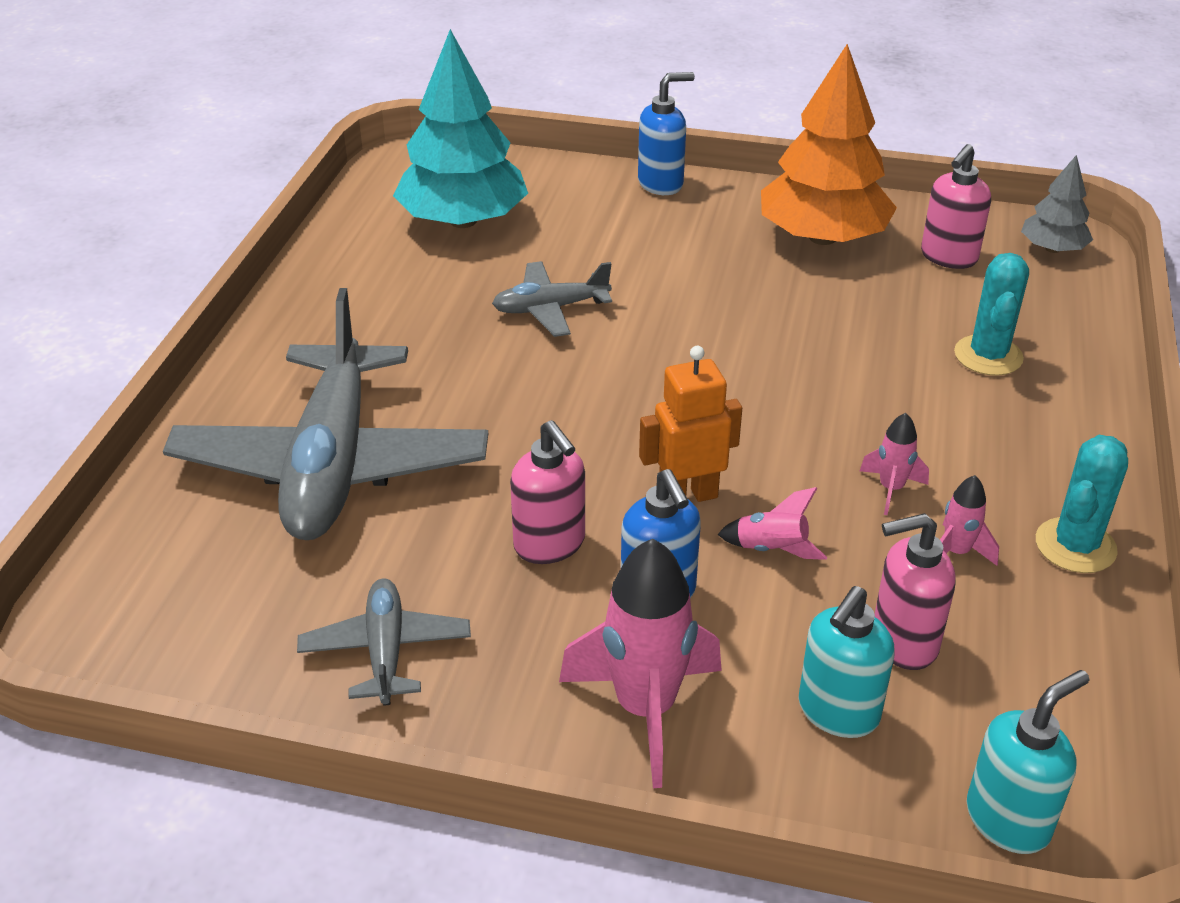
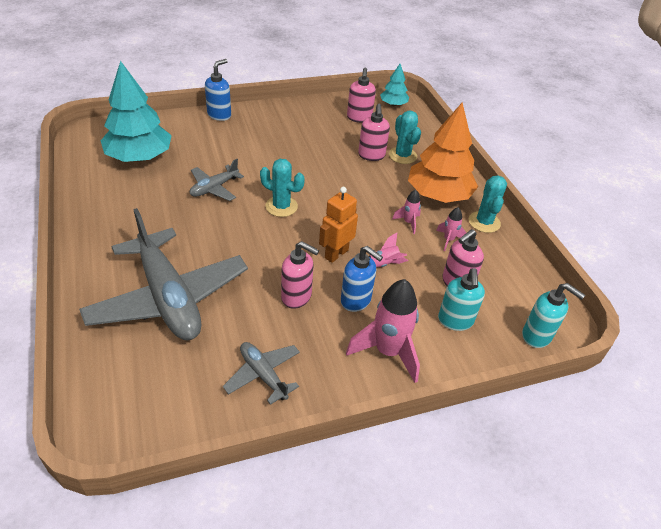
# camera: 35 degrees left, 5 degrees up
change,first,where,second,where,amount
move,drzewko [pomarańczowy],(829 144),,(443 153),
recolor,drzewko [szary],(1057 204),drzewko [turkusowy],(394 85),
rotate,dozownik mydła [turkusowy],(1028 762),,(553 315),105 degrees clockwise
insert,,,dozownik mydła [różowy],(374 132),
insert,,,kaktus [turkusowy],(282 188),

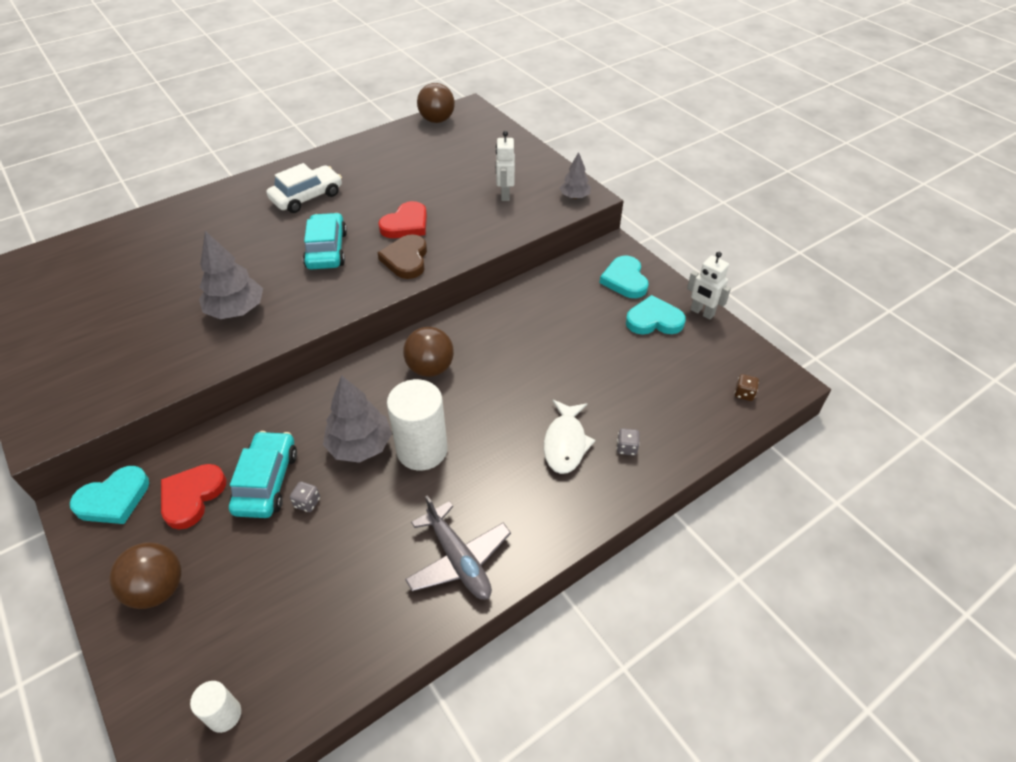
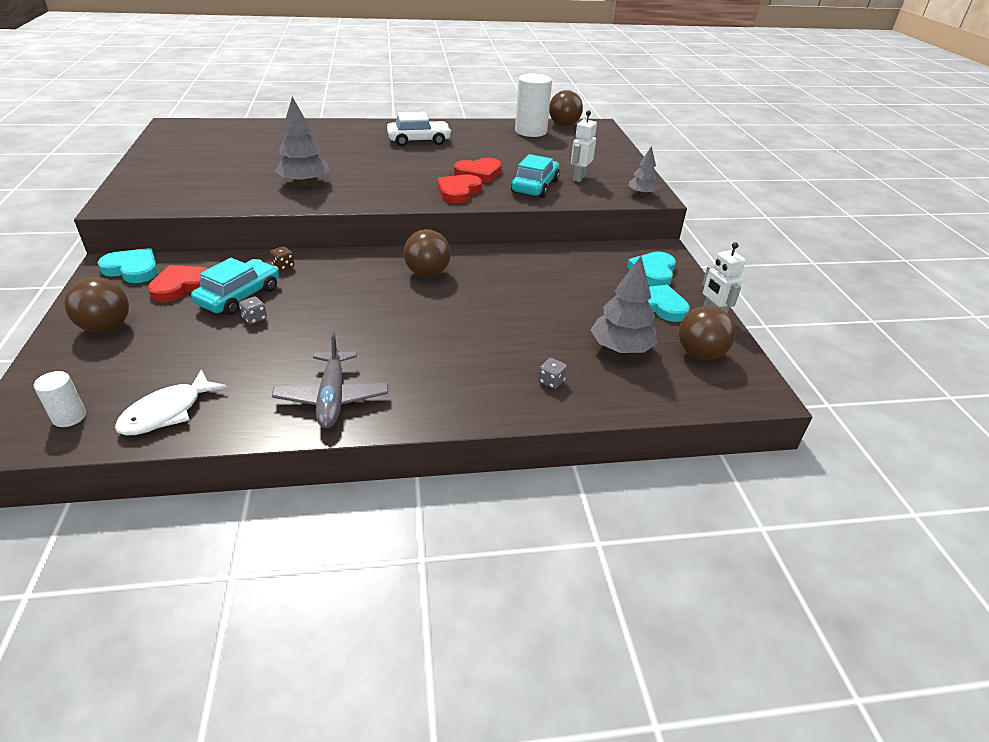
# camera: 25 degrees right, 10 degrees down
change,first,where,second,where,amount
move,samochód [turkusowy],(325 241),,(535 176),
recolor,serce [brązowy],(402 256),serce [czerwony],(459 189),
move,kostka do gry [brązowy],(747 387),,(282 258),
move,drzewko [szary],(357 419),,(624 304),
move,walec [biały],(417 425),,(533 105),
move,ryba [biały],(569 436),,(171 402),
rotate,serce [turkusowy],(109 495),,(127 265),150 degrees counterclockwise
insert,,,piłka [brązowy],(707 333),

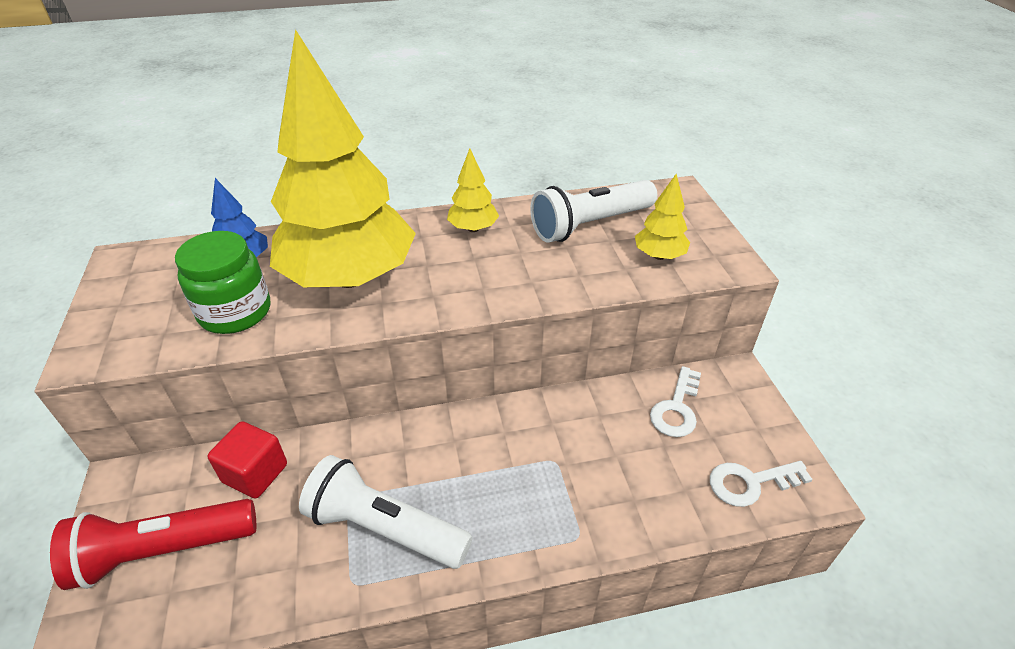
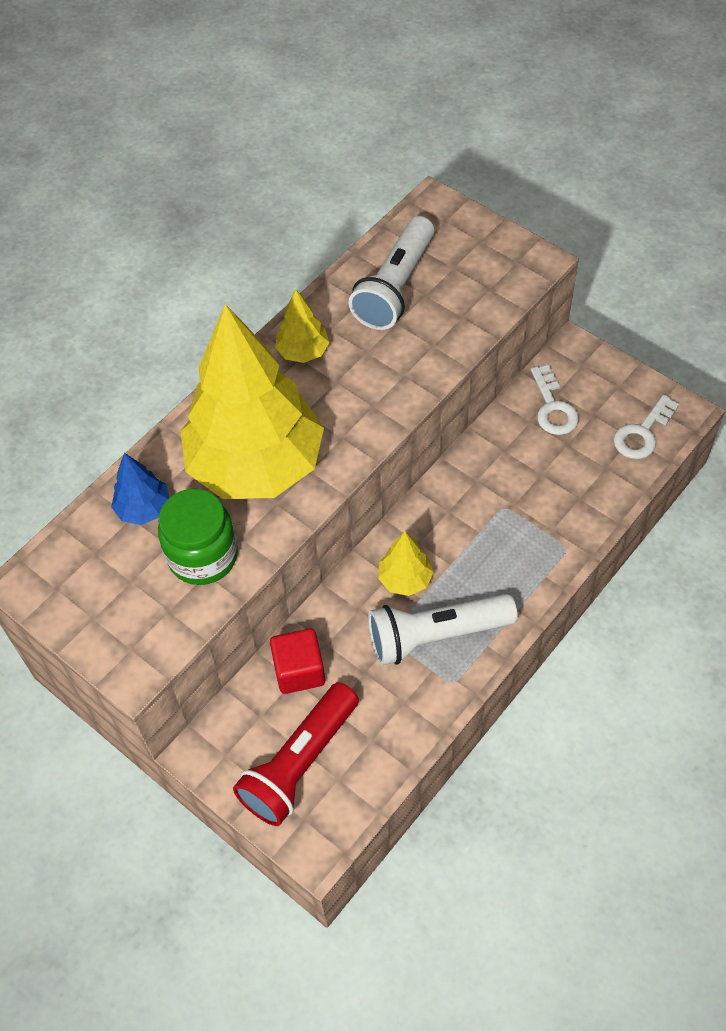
# camera: 35 degrees left, 15 degrees up
change,first,where,second,where,amount
move,drzewko [żółty],(662 217),,(406 563),

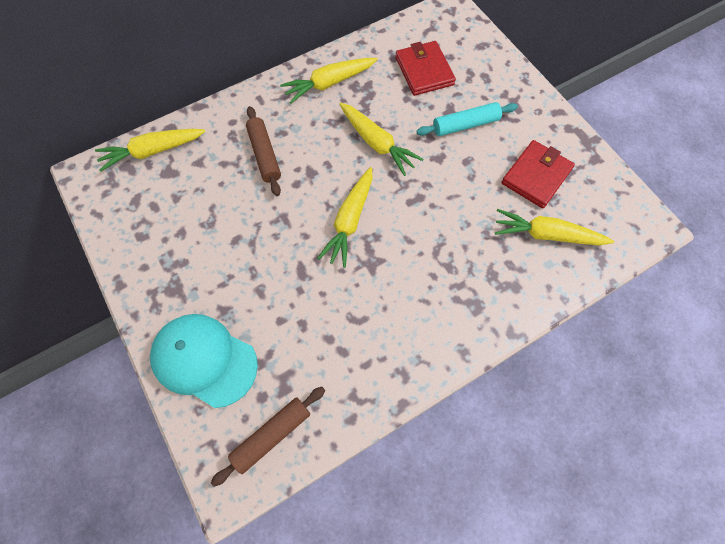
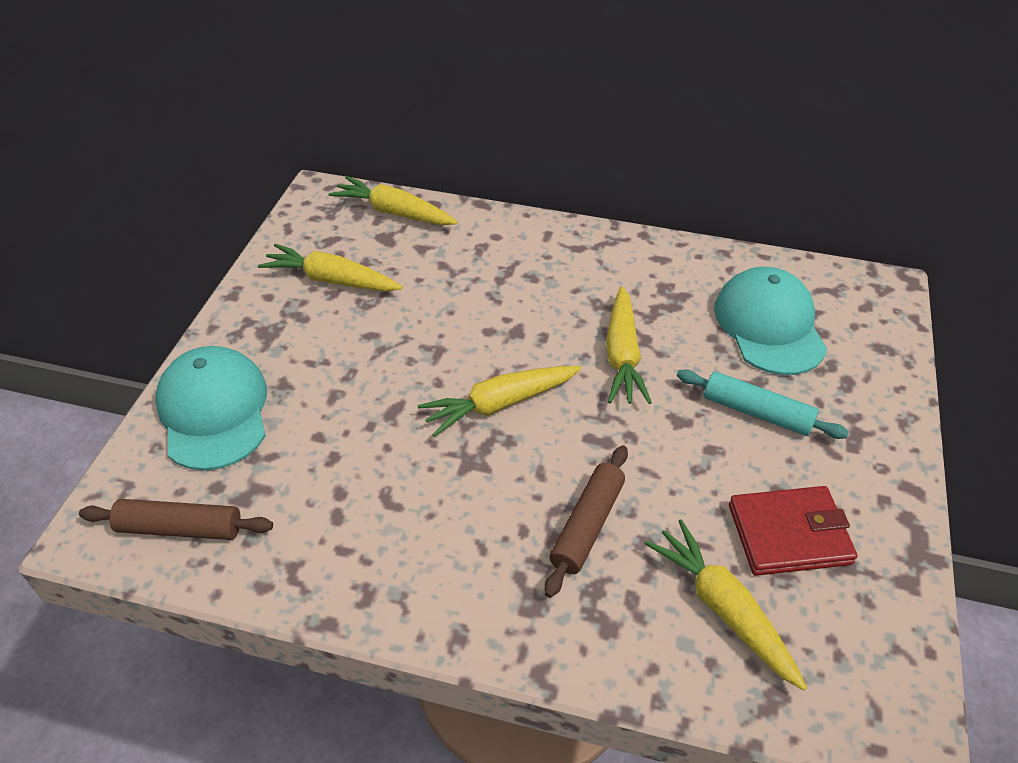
# camera: 45 degrees right, 20 degrees down
change,first,where,second,where,amount
replace,portfel [czerwony],(425 68),czapka [turkusowy],(770 321),
move,marchewka [żółty],(329 80),,(330 268),
move,wałek do ciasta [brązowy],(263 151),,(586 521),

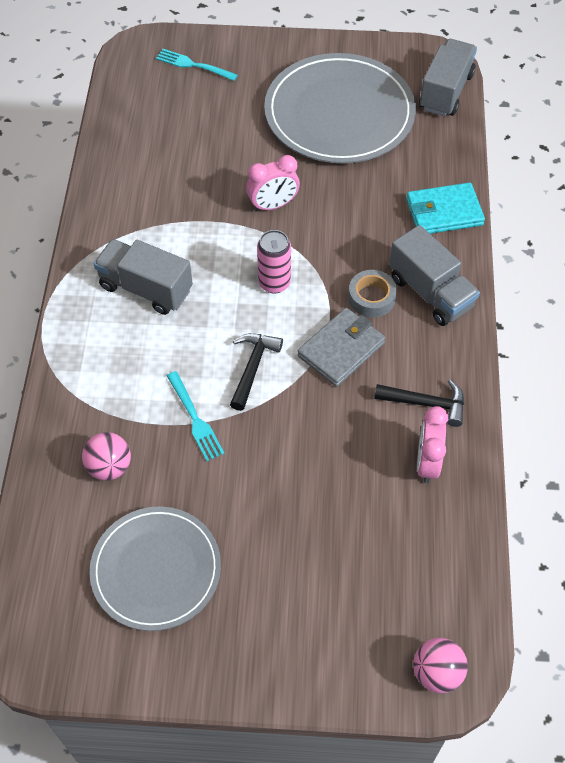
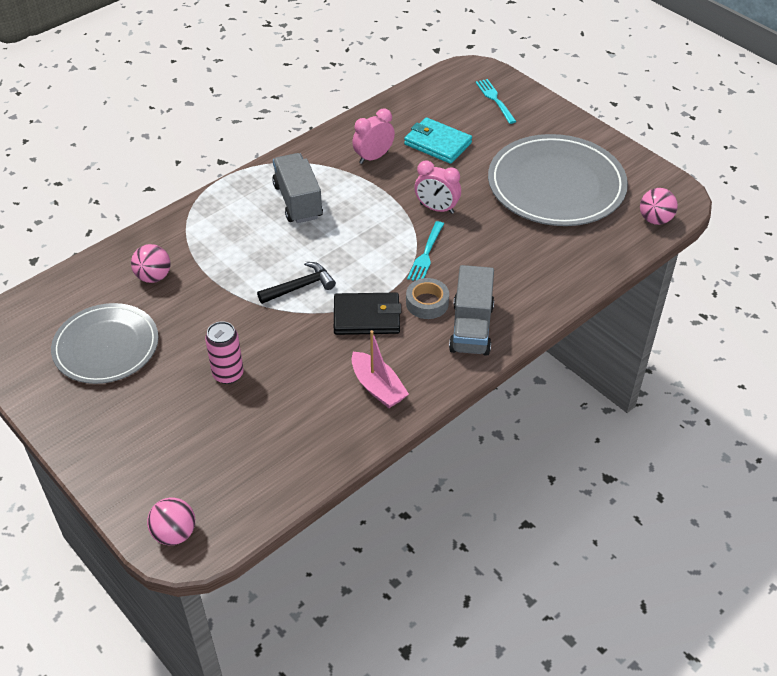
# camera: 45 degrees right, 10 degrees down
change,first,where,second,where,amount
replace,ciężarówka [szary],(448 78),piłka [różowy],(659 206),
move,portfel [turkusowy],(445 208),,(438 140),
move,puszka [różowy],(274 261),,(224 352),
recolor,portfel [szary],(341 347),portfel [czarny],(367 314),
move,widelec [turkusowy],(195 416),,(425 251),
replace,młotek [czarny],(419 403),łódka [różowy],(380 369),
move,budzik [różowy],(432 444),,(373 136),

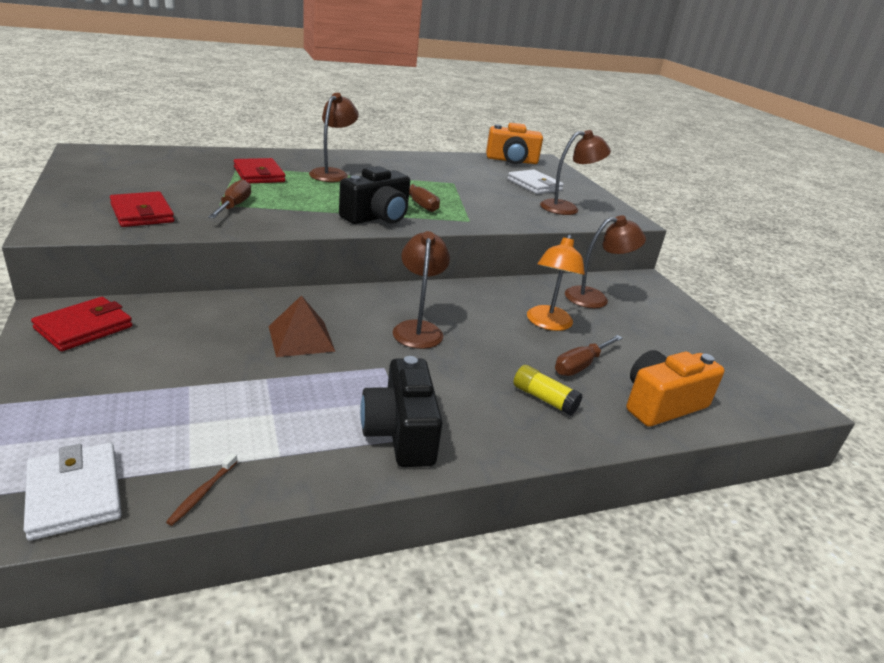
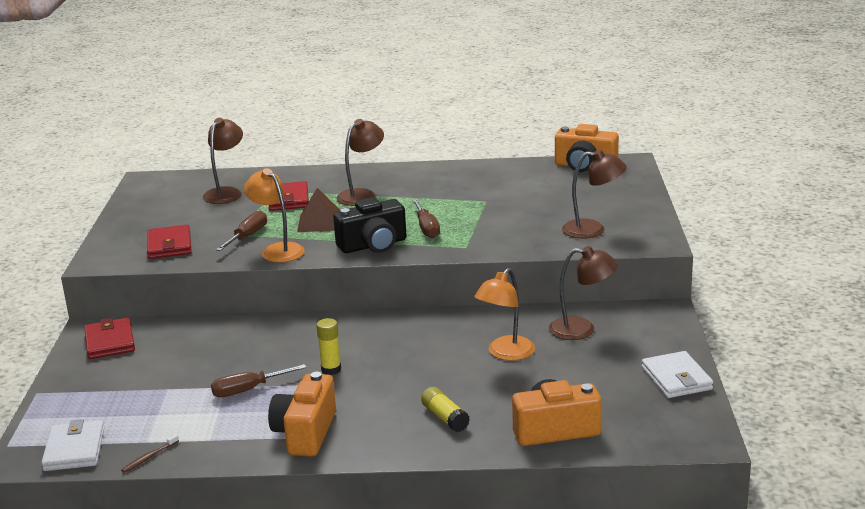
# camera: 25 degrees right, 5 degrees down
change,first,where,second,where,amount
move,portfel [biały],(536 181),,(677 374),
move,lampka [brązowy],(421 290),,(223 161),
move,piramida [brązowy],(301 326),,(318 210),
rotate,portfel [czerwony],(82 324),,(109 338),75 degrees counterclockwise
move,śrubokręt [brązowy],(589 355),,(259 380),
recolor,aparat fotograficzny [czarny],(401 411),aparat fotograficzny [pomarańczowy],(302 414),
insert,,,lampka [pomarańczowy],(274 215),
insert,,,klej w sztyfcie [żółty],(328 346),

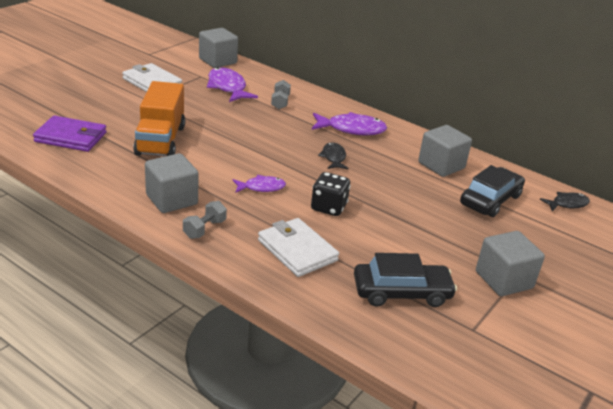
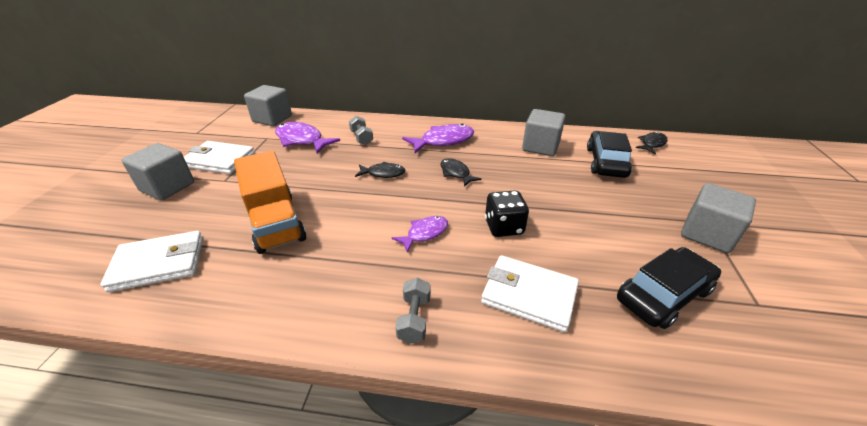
# camera: 25 degrees left, 5 degrees up
change,first,where,second,where,amount
recolor,portfel [fioletowy],(70 133),portfel [biały],(152 261),
move,sześcian [szary],(171 183),,(158 171),
insert,,,ryba [czarny],(380 170),

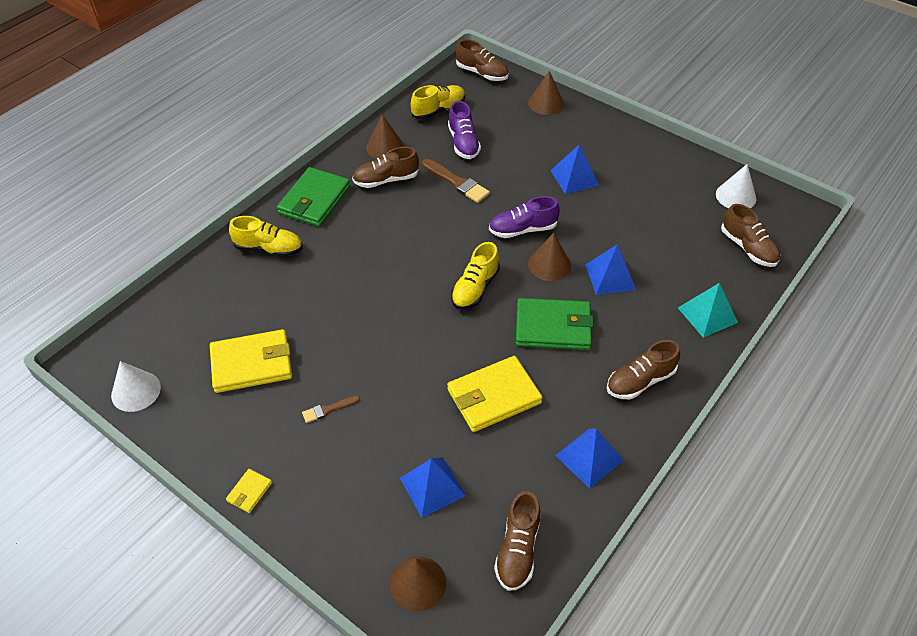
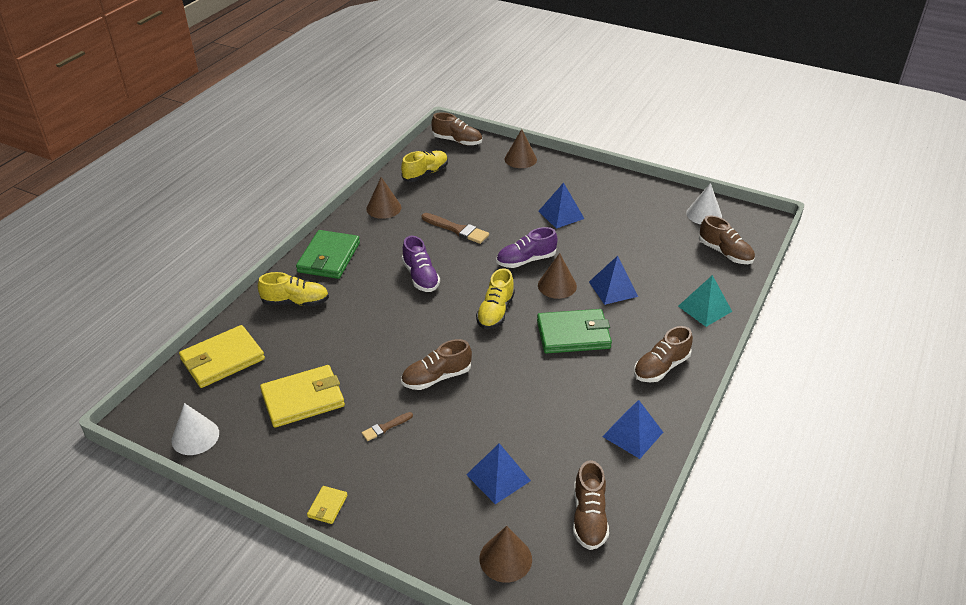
# camera: 10 degrees left, 10 degrees down
change,first,where,second,where,amount
move,but [fioletowy],(464 130),,(421 264),
move,but [brązowy],(385 167),,(436 364),
move,portfel [żółty],(495 394),,(222 356),

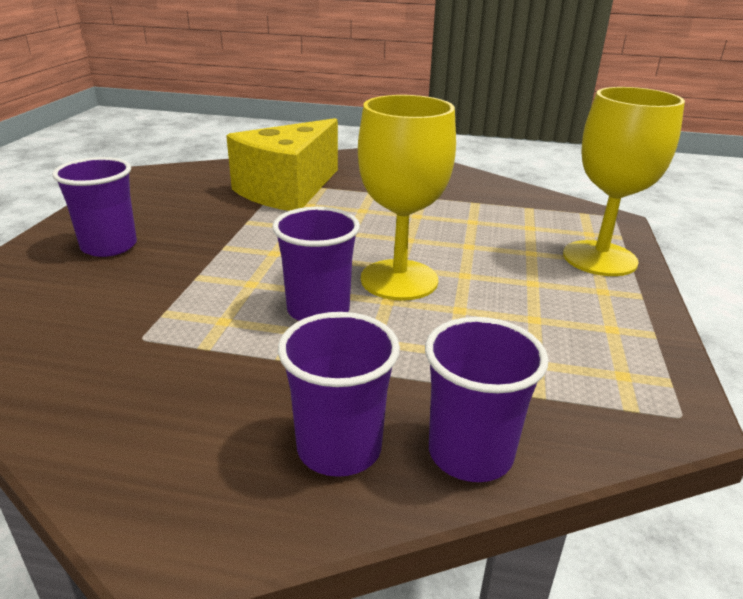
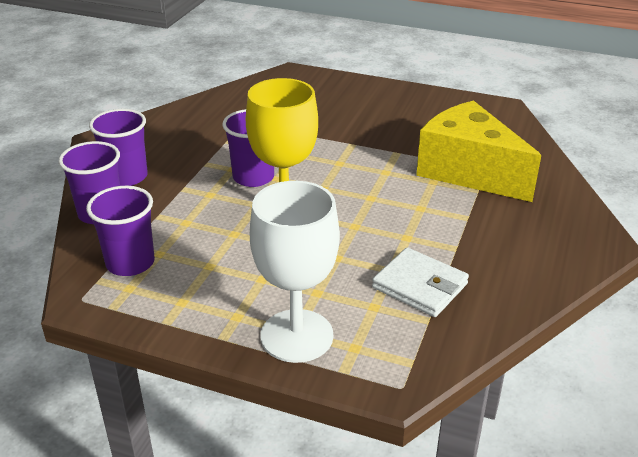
# camera: 100 degrees right, 5 degrees up
change,first,where,second,where,amount
recolor,kielich [żółty],(624 181),kielich [biały],(295 272),
move,szklanka [fioletowy],(94 207),,(120 231),
insert,,,portfel [biały],(420 282),

